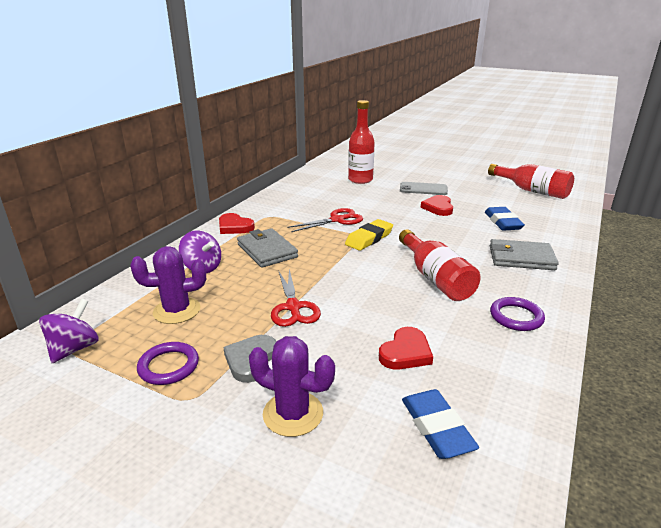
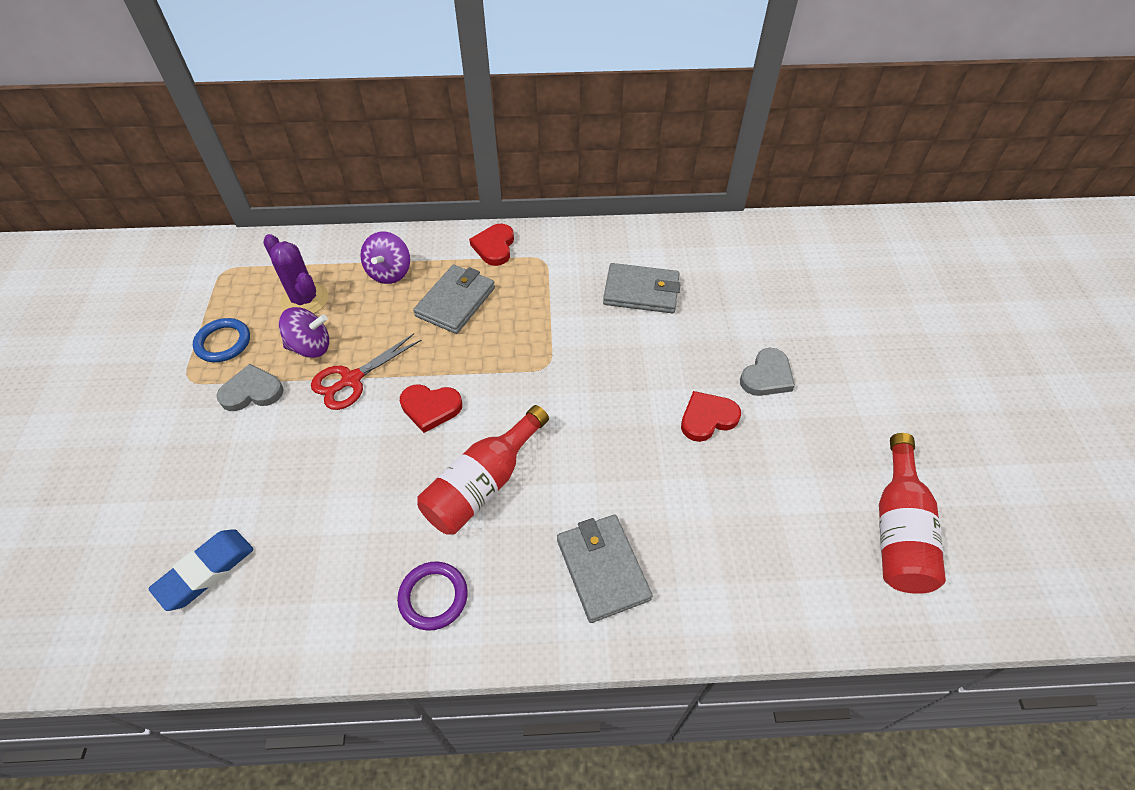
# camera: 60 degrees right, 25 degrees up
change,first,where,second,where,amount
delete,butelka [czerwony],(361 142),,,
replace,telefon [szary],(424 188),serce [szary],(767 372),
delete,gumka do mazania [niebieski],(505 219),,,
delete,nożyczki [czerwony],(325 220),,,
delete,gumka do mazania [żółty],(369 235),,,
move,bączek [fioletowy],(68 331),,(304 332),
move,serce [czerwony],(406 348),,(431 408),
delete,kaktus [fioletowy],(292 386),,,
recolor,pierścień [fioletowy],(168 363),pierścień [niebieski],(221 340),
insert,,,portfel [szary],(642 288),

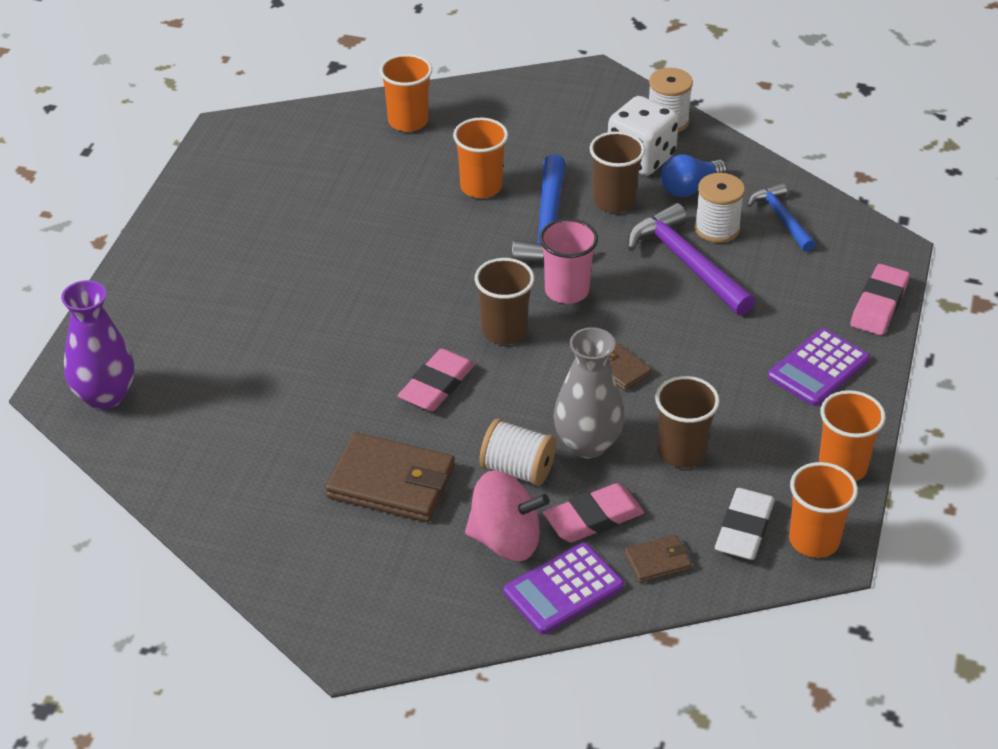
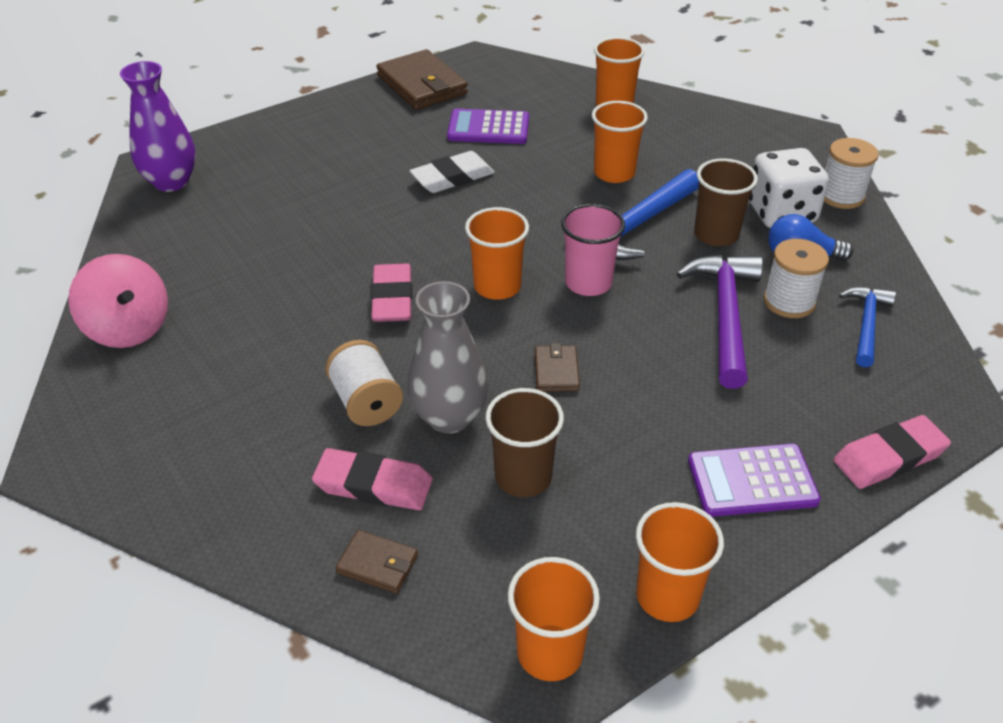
# camera: 40 degrees right, 0 degrees up
change,first,where,second,where,amount
recolor,szklanka [brązowy],(504 301),szklanka [pomarańczowy],(497 253),
rotate,gumka do mazania [różowy],(436 380),,(391 292),75 degrees counterclockwise
move,portfel [brązowy],(390 477),,(422 79),
move,bączek [różowy],(507 515),,(118 301),
move,gumka do mazania [biały],(745 524),,(452 172),
move,kalkulator [fioletowy],(564 588),,(488 126),

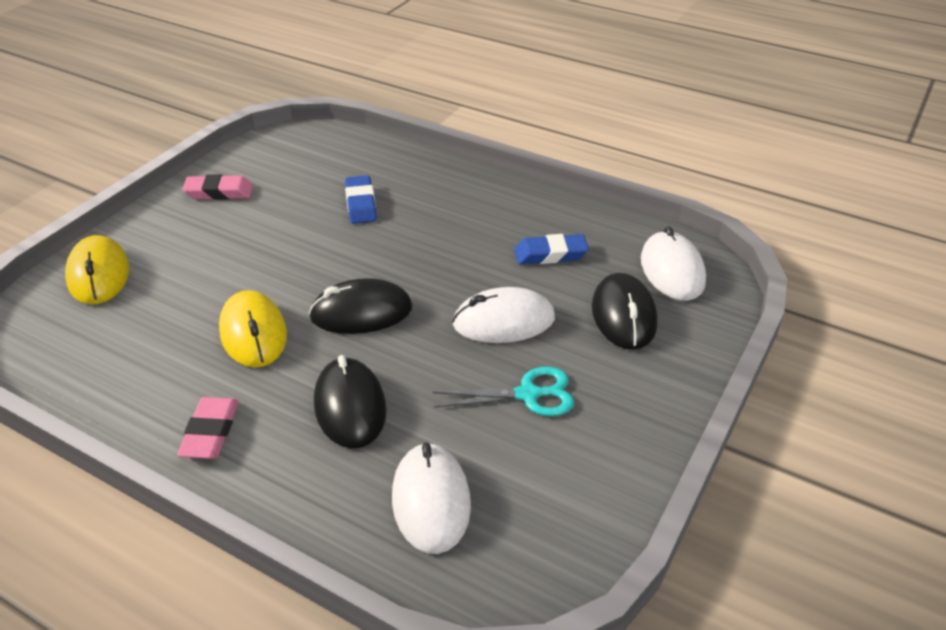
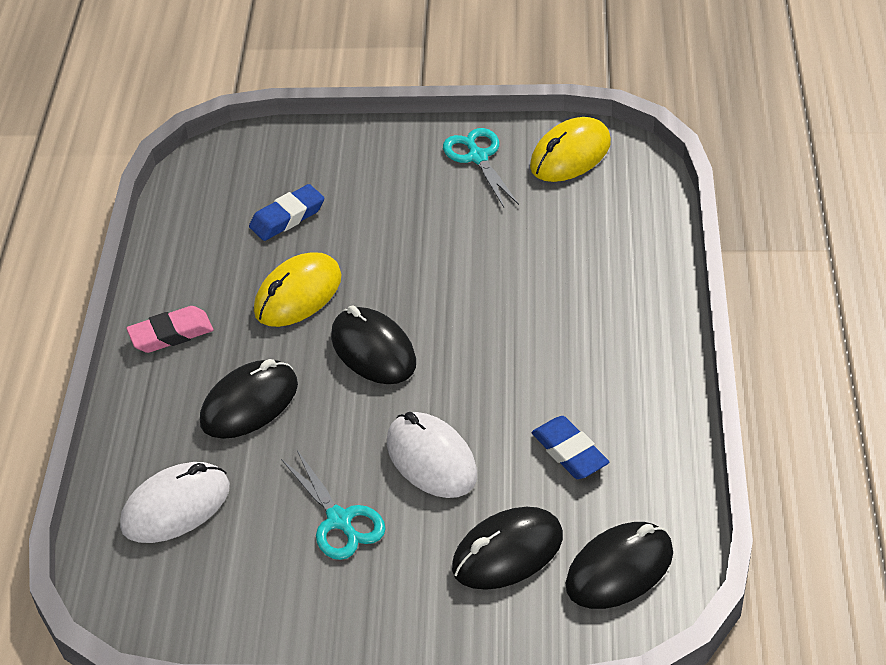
# camera: 65 degrees right, 5 degrees up
change,first,where,second,where,amount
replace,gumka do mazania [różowy],(217 187),nożyczki [turkusowy],(481 167),
move,gumka do mazania [niebieski],(361 199),,(286 212),
recolor,myszka [biały],(673 263),myszka [czarny],(619 565),
move,myszka [żółty],(97 269),,(570 149),

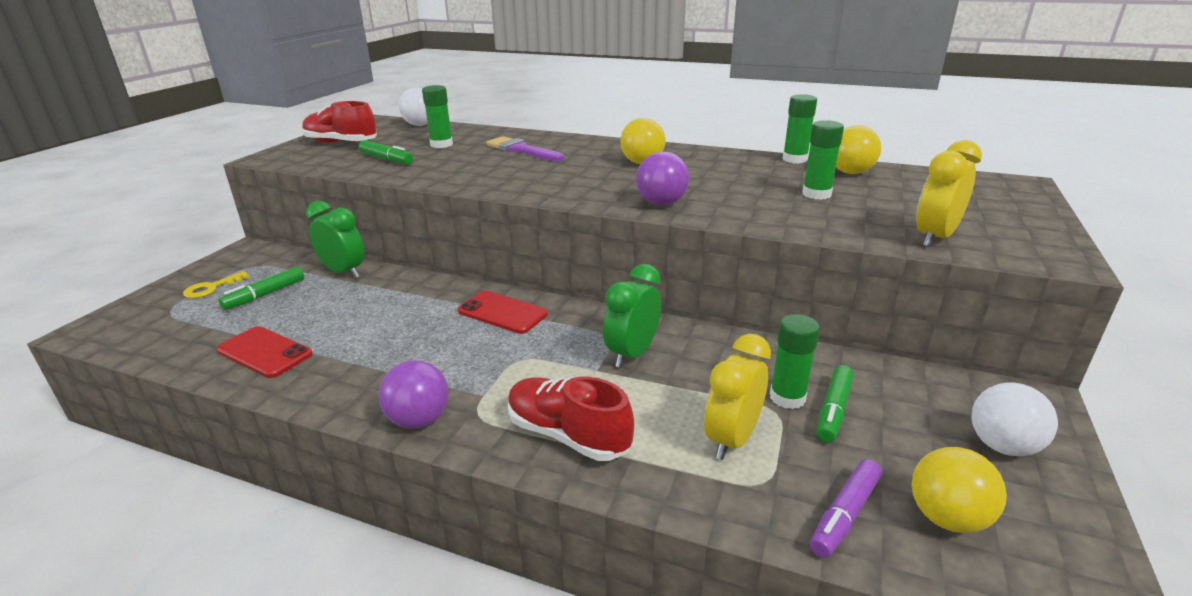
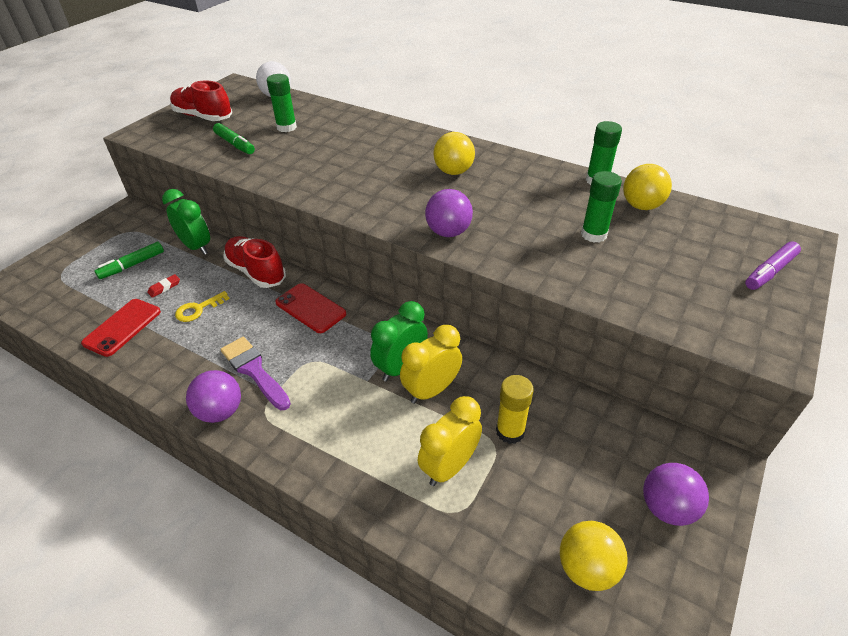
# camera: 10 degrees right, 15 degrees up
change,first,where,second,where,amount
move,pędzel [fioletowy],(525 149),,(255 373),
move,budzik [żółty],(949 193),,(431 364),
move,klucz [żółty],(216 284),,(202 306),
recolor,klej w sztyfcie [zielony],(795 361),klej w sztyfcie [żółty],(515 409),
rotate,telefon [czerwony],(265 352),,(121 328),75 degrees clockwise
delete,flamaster [zielony],(835 404),,,
move,but [czerwony],(571 419),,(254 262),
recolor,piłka [biały],(1014 419),piłka [fioletowy],(676 494),
move,flamaster [fioletowy],(846 508),,(773 266),
insert,,,gumka do mazania [czerwony],(163 286),

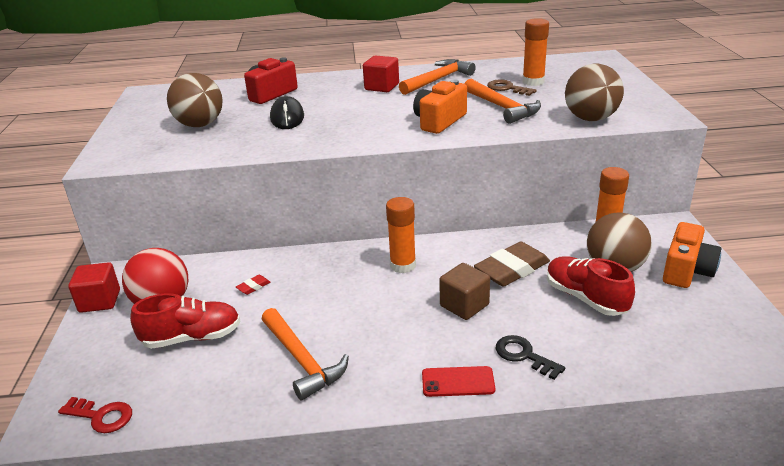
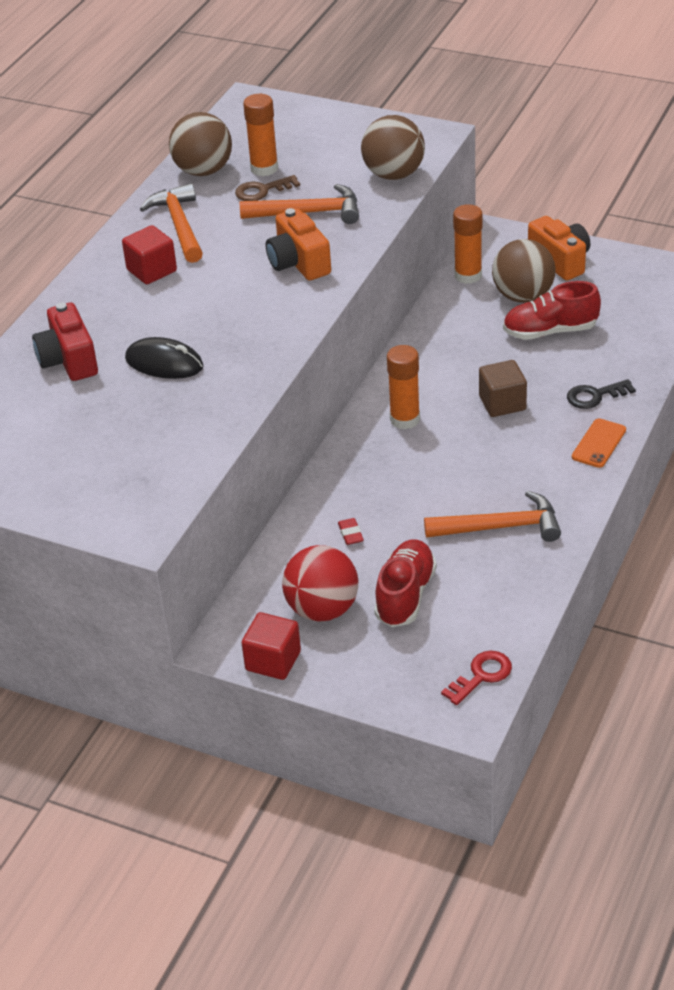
# camera: 60 degrees left, 10 degrees up
change,first,where,second,where,amount
move,piłka [brązowy],(195 100),,(200 144),
delete,gumka do mazania [brązowy],(512 264),,,
recolor,telefon [czerwony],(458 381),telefon [pomarańczowy],(599 443),

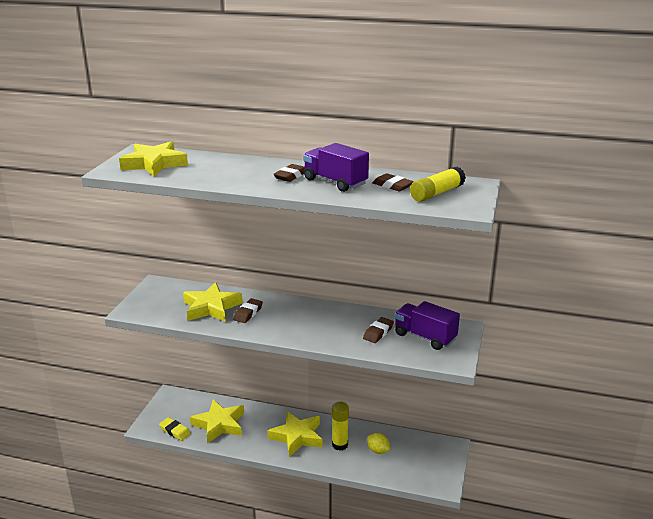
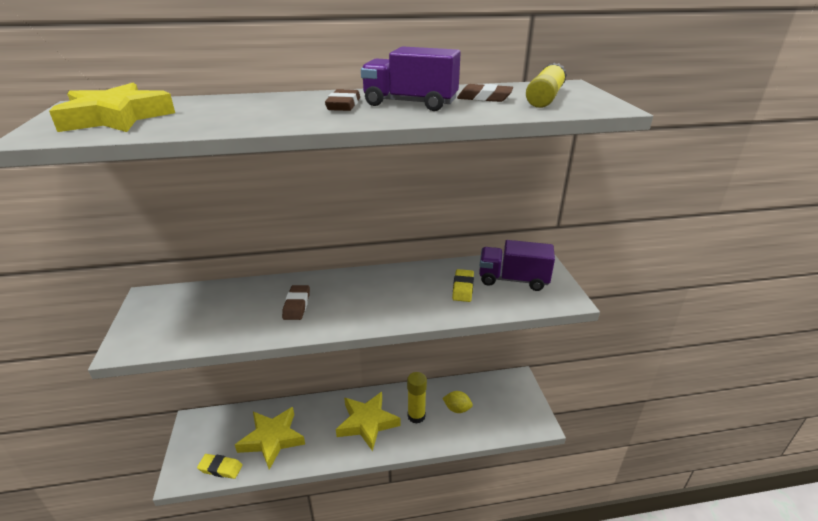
# camera: 25 degrees left, 5 degrees up
change,first,where,second,where,amount
delete,gwiazda [żółty],(213 302),,,
recolor,gumka do mazania [brązowy],(378 330),gumka do mazania [żółty],(463 285),

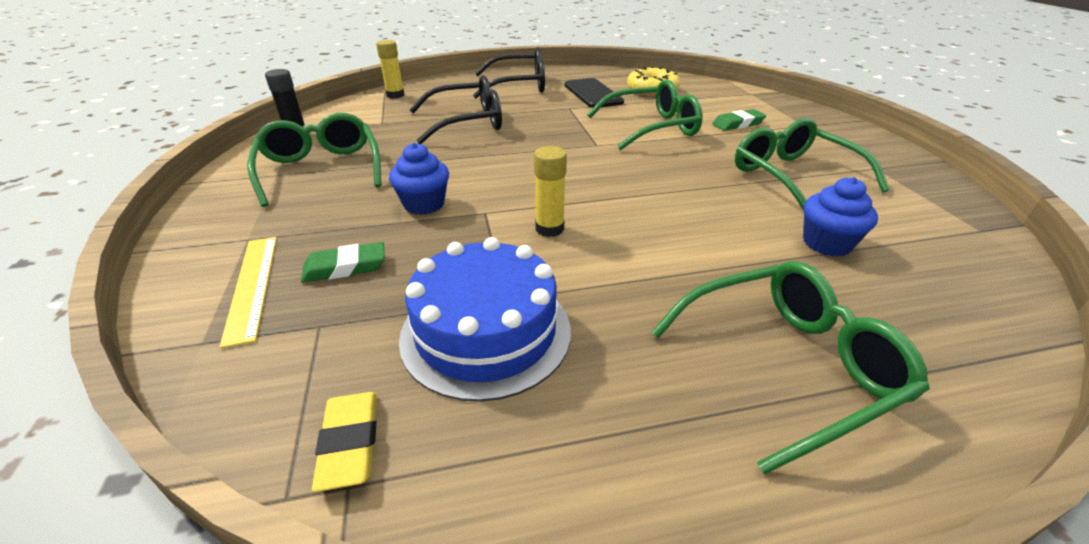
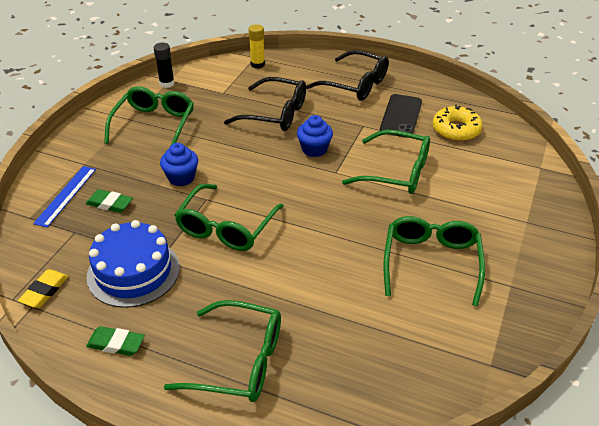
# camera: 35 degrees right, 5 degrees up
change,first,where,second,where,amount
move,gumka do mazania [zielony],(739 120),,(115 341),
replace,klej w sztyfcie [żółty],(550 191),okulary [zielony],(229 217),
move,muffinka [niebieski],(840 217),,(315 136),
recolor,linijka [żółty],(248 292),linijka [niebieski],(64 196),

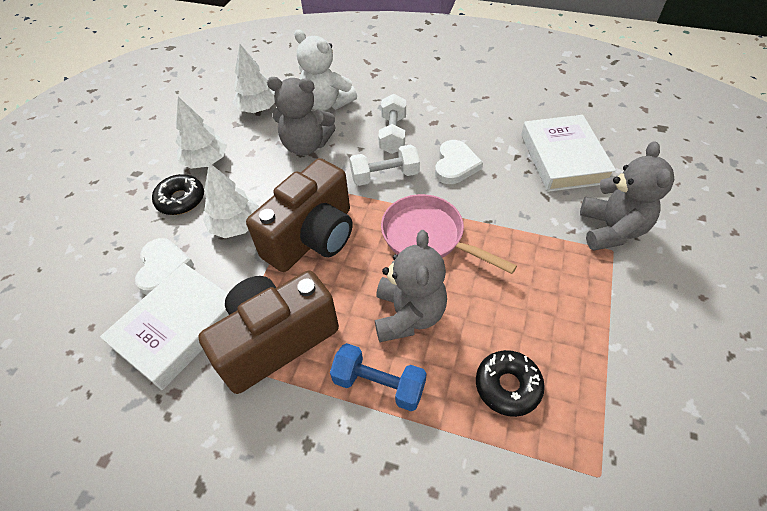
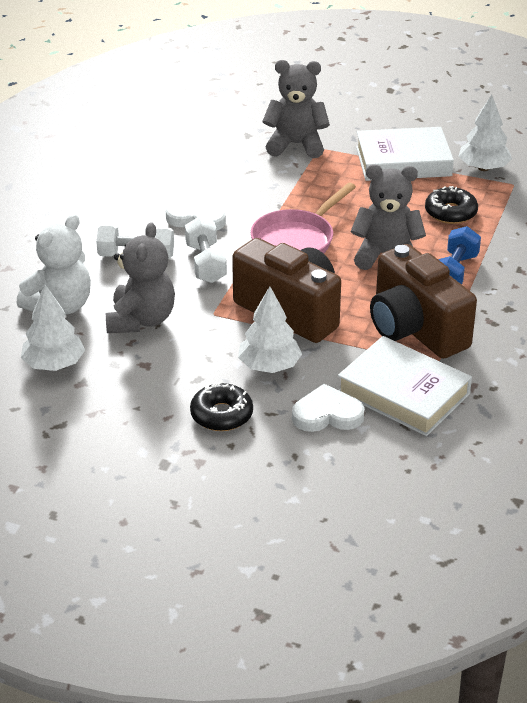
# camera: 90 degrees left, 15 degrees down
change,first,where,second,where,amount
move,drzewko [biały],(201 133),,(485 133),
move,książka [biały],(568 153),,(405 154),

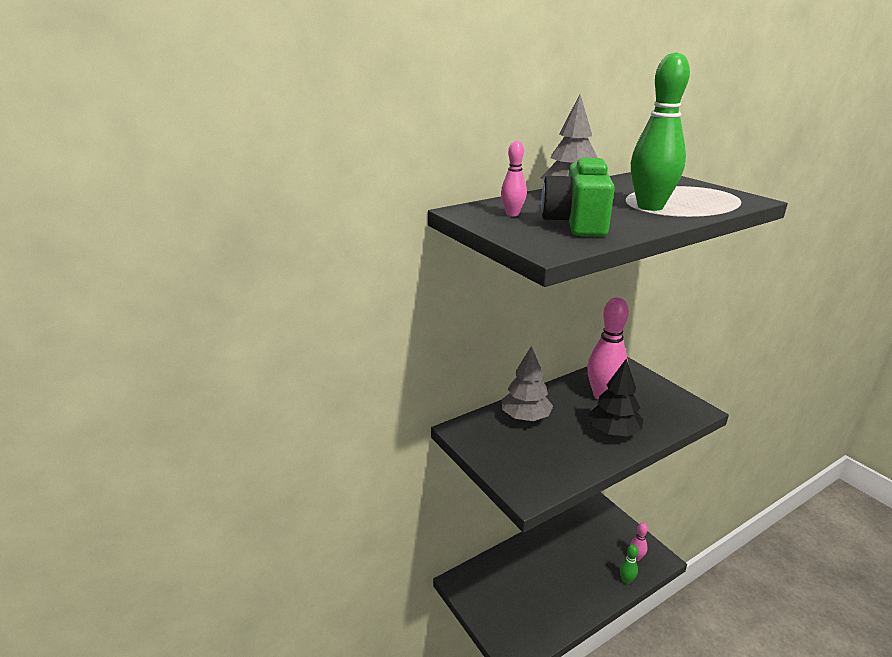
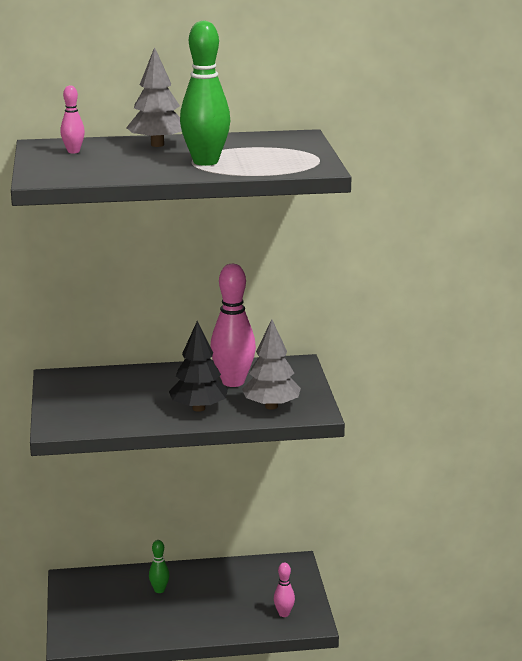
# camera: 25 degrees right, 5 degrees down
change,first,where,second,where,amount
delete,aparat fotograficzny [zielony],(578 197),,,
move,drzewko [szary],(527 383),,(271 364),
move,kręgiel [zielony],(629 564),,(159 566),

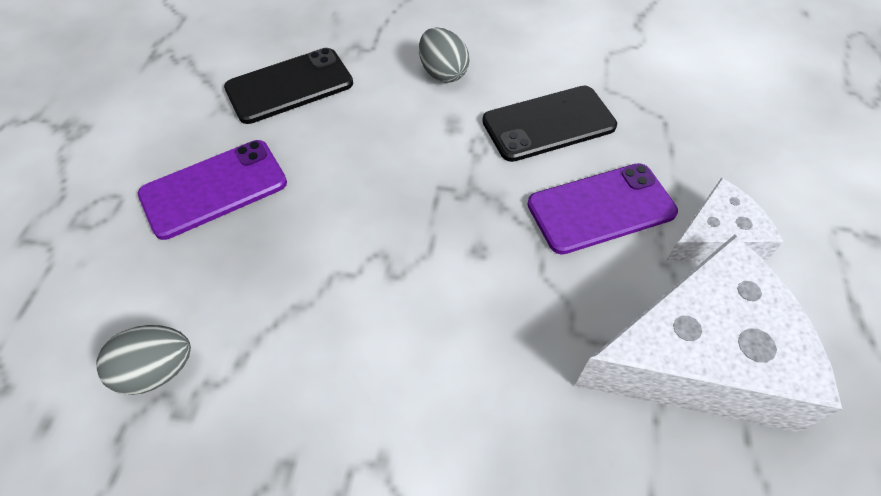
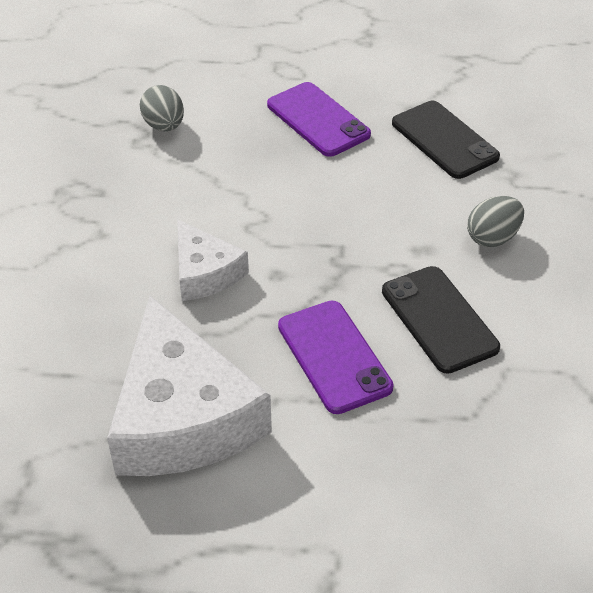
# camera: 85 degrees right, 10 degrees down
change,first,where,second,where,amount
move,ser [biały],(724 219),,(213 260),

